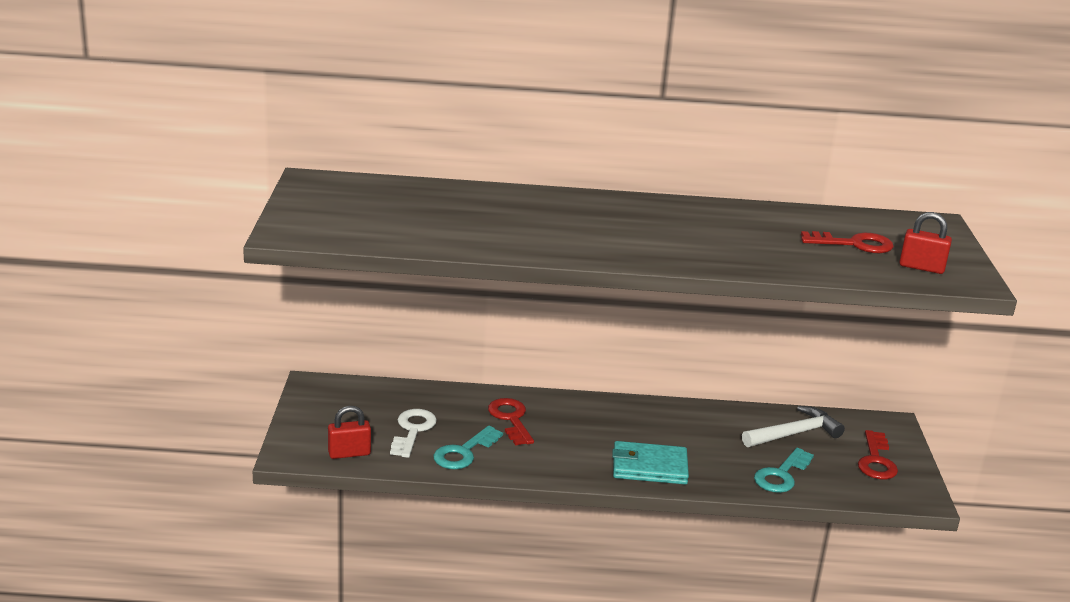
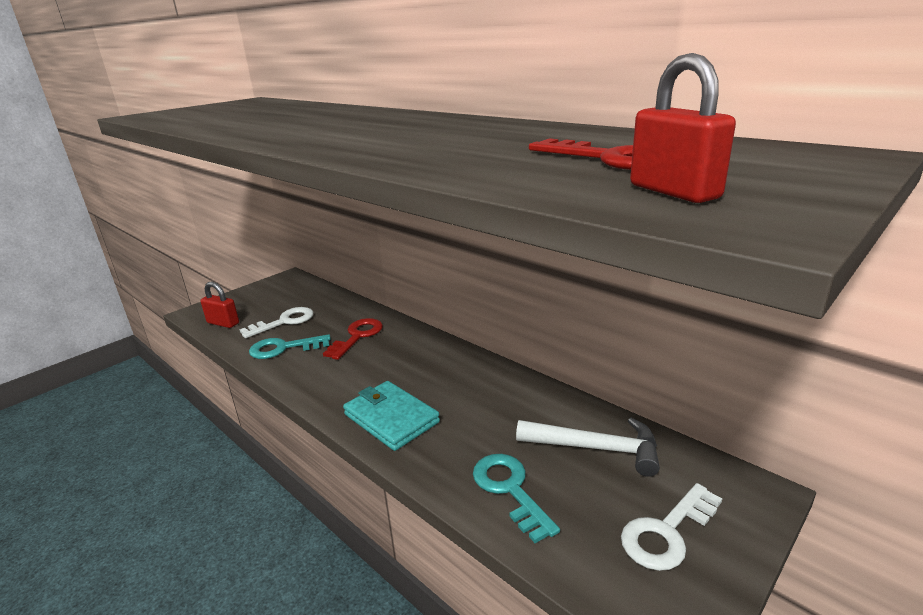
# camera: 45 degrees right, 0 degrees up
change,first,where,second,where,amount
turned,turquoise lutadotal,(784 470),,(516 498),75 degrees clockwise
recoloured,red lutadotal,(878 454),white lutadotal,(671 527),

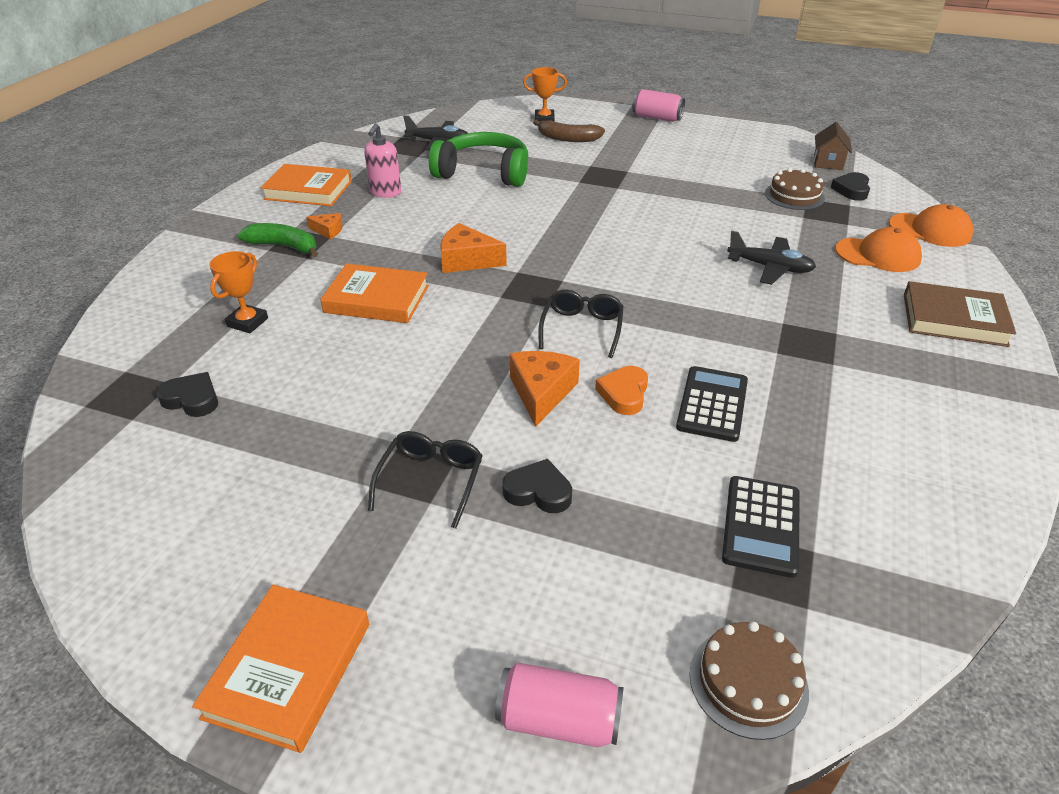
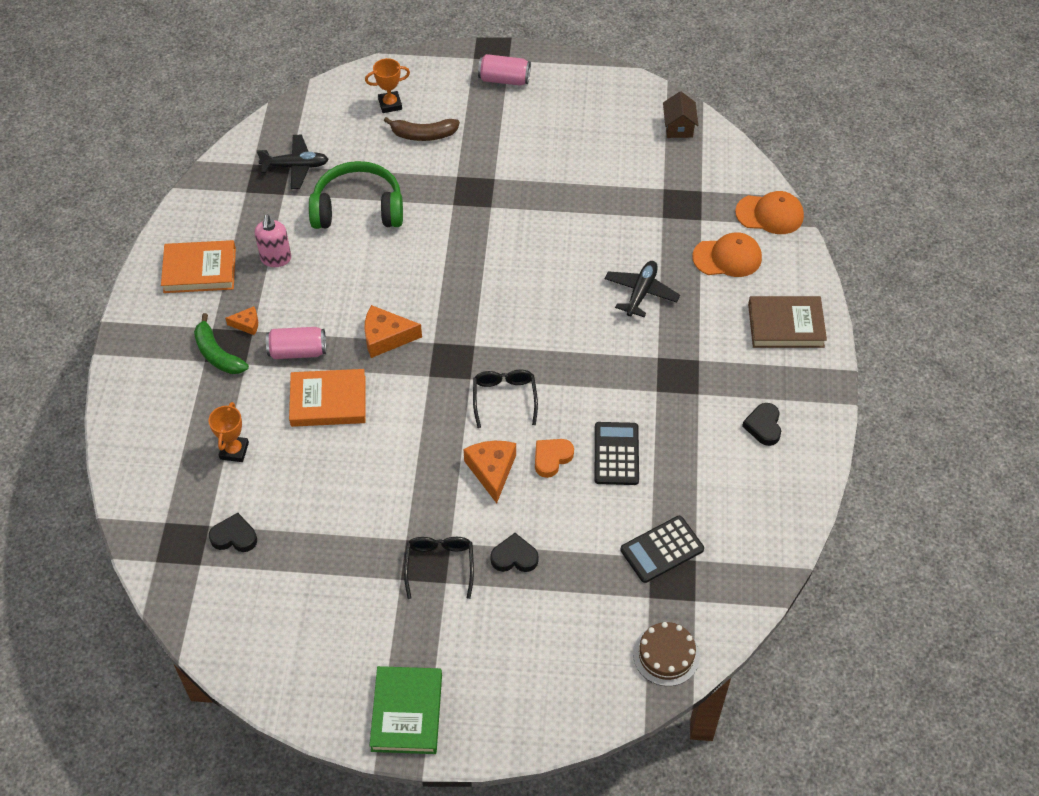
# camera: 15 degrees left, 15 degrees up
change,first,where,second,where,amount
turned,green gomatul,(278 240),,(221 343),135 degrees counterclockwise
moved,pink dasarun,(559 705),,(296 343),
recoloured,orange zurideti,(280 668),green zurideti,(405 710),
turned,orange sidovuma,(621 390),,(554 458),45 degrees clockwise
turned,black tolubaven,(771 258),,(642 289),75 degrees counterclockwise
turned,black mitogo,(761 527),,(662 549),60 degrees clockwise
moved,black sidovuma,(850 186),,(761 424),
removed,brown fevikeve,(795 189),,,

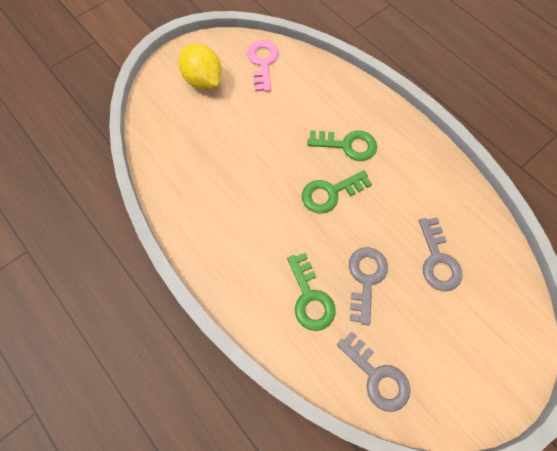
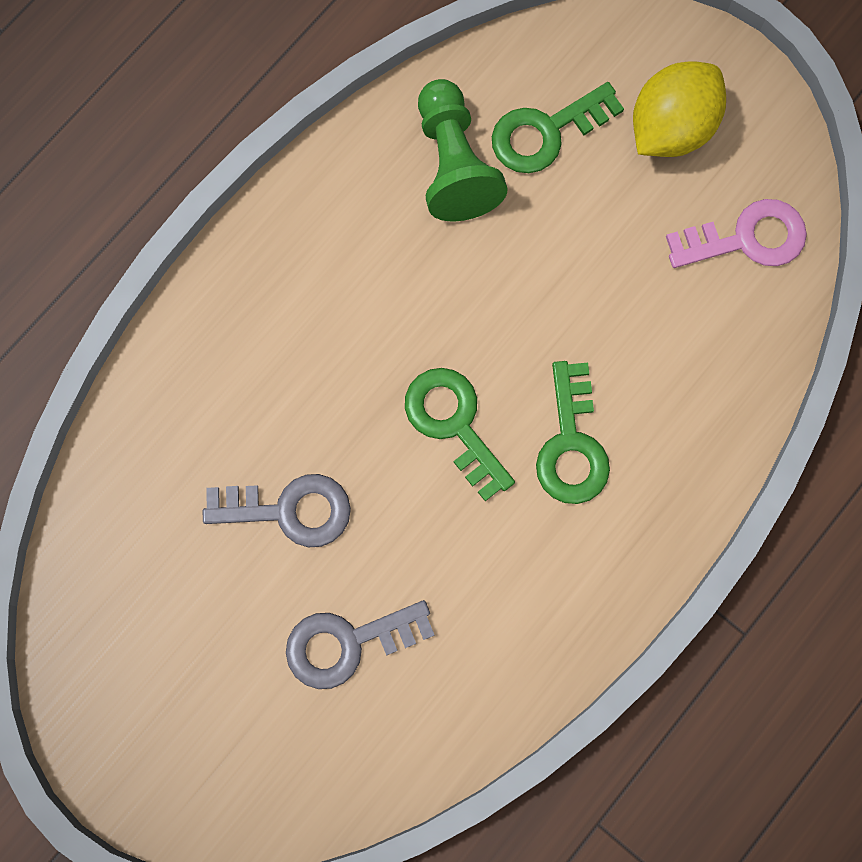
# camera: 80 degrees right, 10 degrees up
change,first,where,second,where,amount
added,,,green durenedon,(462 150),
moved,green lutadotal,(311 292),,(558 127),
removed,grey lutadotal,(374 372),,,

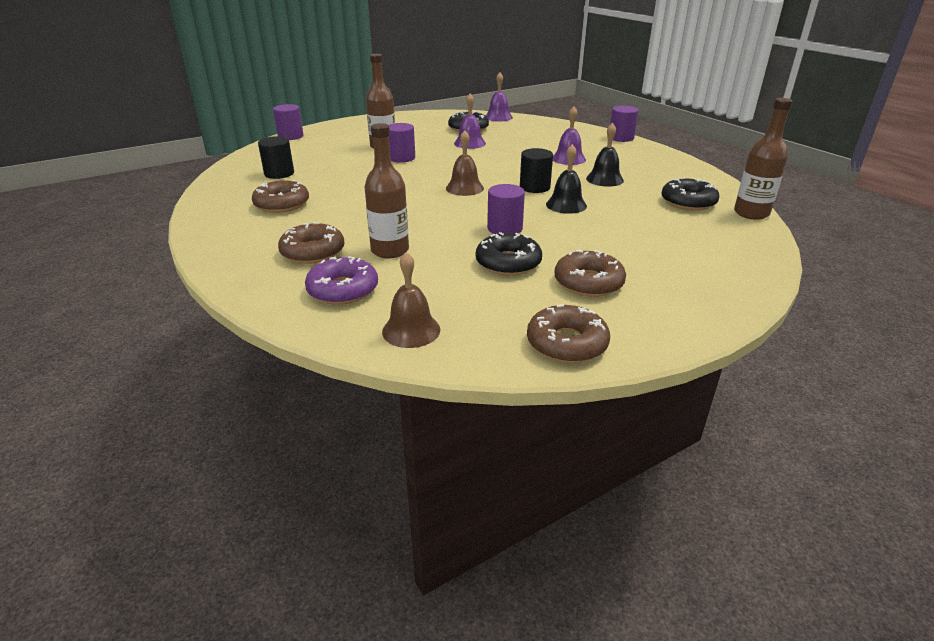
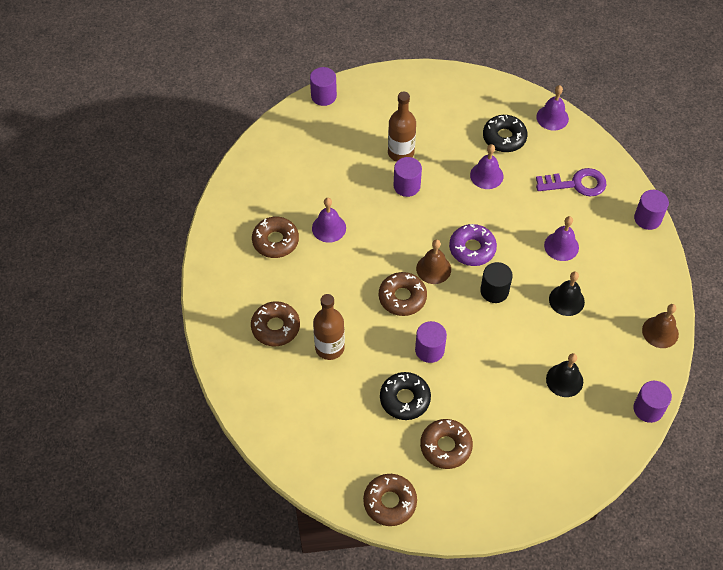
# camera: 25 degrees right, 25 degrees up
change,first,where,second,where,amount
added,,,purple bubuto,(329 220),
added,,,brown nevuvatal,(403 294),
moved,purple nevuvatal,(341 280),,(473 245),
added,,,purple lutadotal,(571 182),
moved,black bubuto,(566 179),,(564 375),
replaced,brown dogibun,(763 159),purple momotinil,(652 402),
moved,brown bubuto,(411 300),,(660 326),
removed,black momotinil,(276 157),,,
removed,black nevuvatal,(690 194),,,

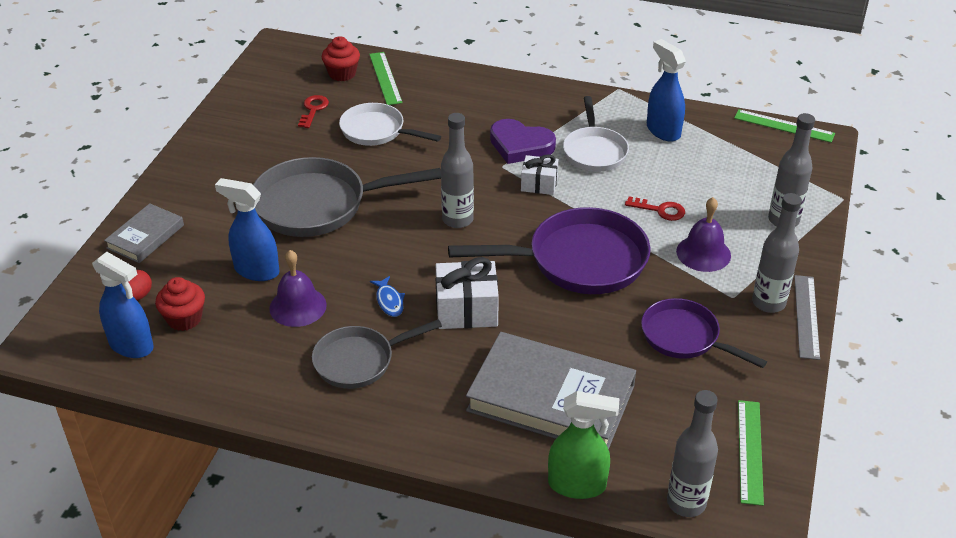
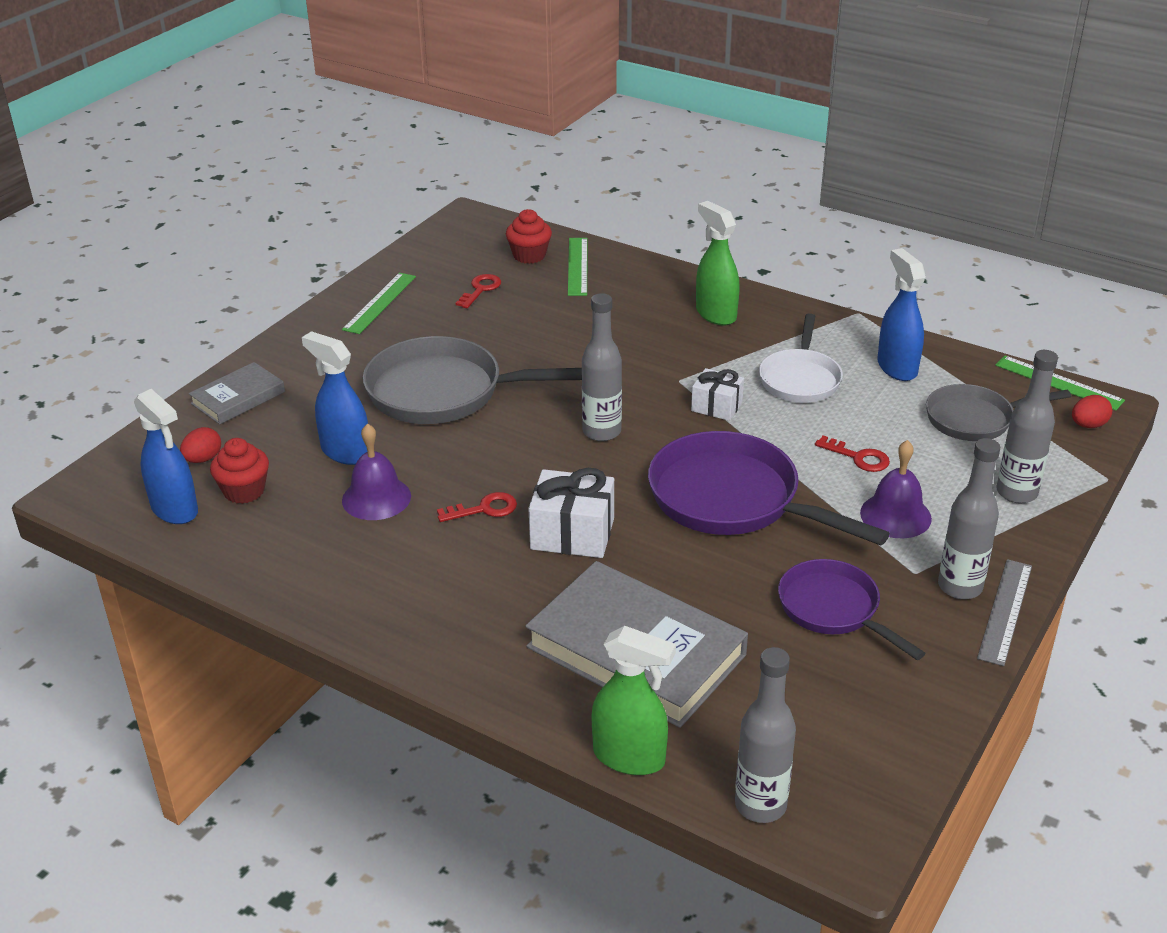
# camera: 15 degrees right, 5 degrees down
change,first,where,second,where,amount
moved,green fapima,(751 453),,(379 303),
replaced,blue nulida,(387 296),red lutadotal,(477 507),
turned,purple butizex,(549 250),,(769 488),150 degrees counterclockwise
added,,,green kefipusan,(718 263),
moved,grey butizex,(377 354),,(998 412),
added,,,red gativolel,(1092 411),
removed,white butizex,(390 124),,,
removed,purple sidovuma,(523 141),,,

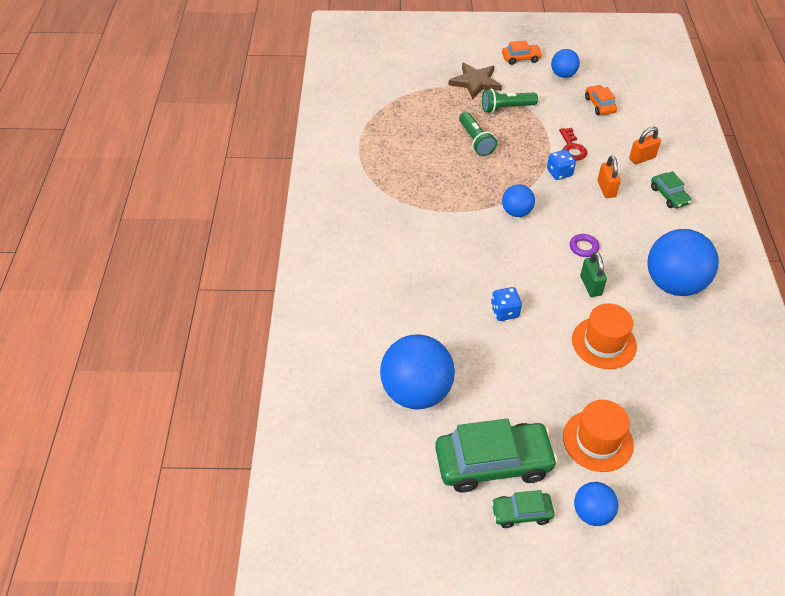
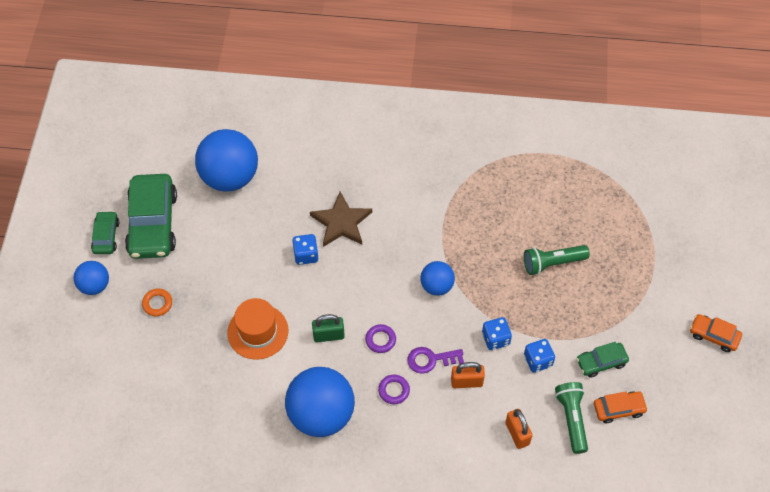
# camera: 95 degrees right, 10 degrees up
change,first,where,second,where,amount
replaced,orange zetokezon,(598 436),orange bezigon,(157 302),
moved,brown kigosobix,(475 81),,(341 219),
added,,,purple bezigon,(394 389),
added,,,purple lutadotal,(435 360),
replaced,red lutadotal,(573 144),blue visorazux,(539 356),
moved,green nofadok,(510 101),,(571 418),
moved,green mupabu,(671 190),,(602 360),
turned,orange mupabu,(522 52),,(716 333),120 degrees clockwise
removed,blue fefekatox,(565 63),,,

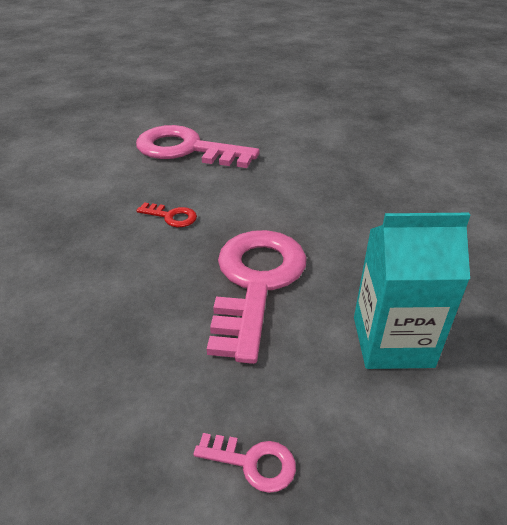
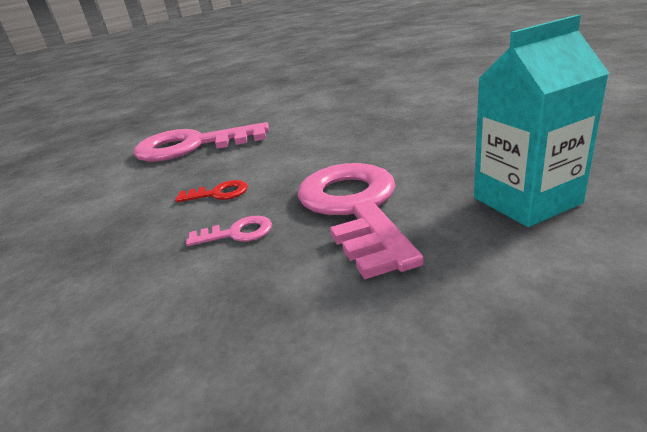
# camera: 20 degrees left, 10 degrees down
change,first,where,second,where,amount
moved,pink lutadotal,(244 463),,(229 231),

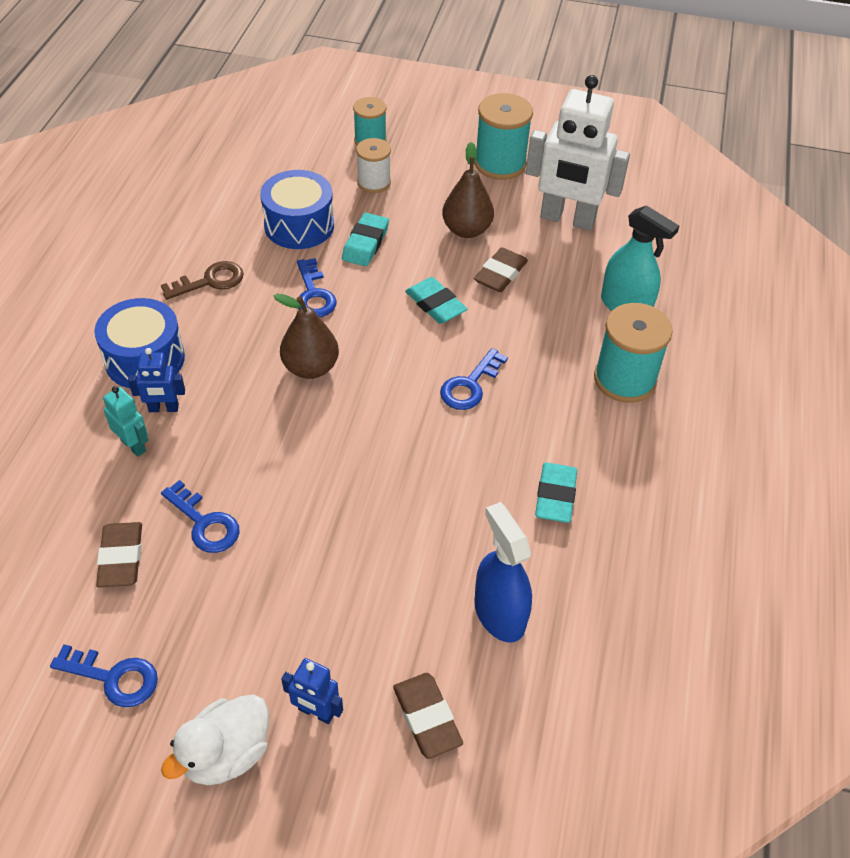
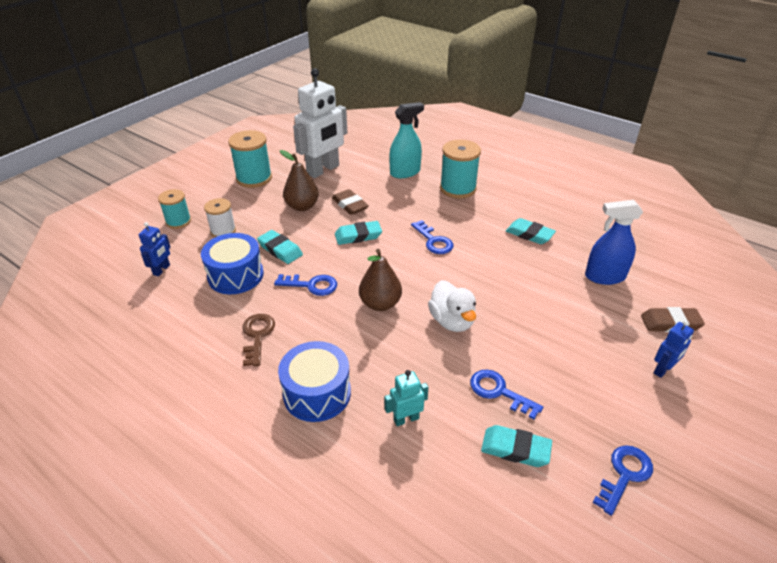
# camera: 65 degrees left, 10 degrees down
change,first,where,second,where,amount
moved,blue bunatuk,(156 380),,(154 249),
moved,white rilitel,(215 740),,(452 306),
turned,blue lutadotal,(200 516),,(506 394),120 degrees counterclockwise
recoloured,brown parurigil,(119 555),turquoise parurigil,(516 446),

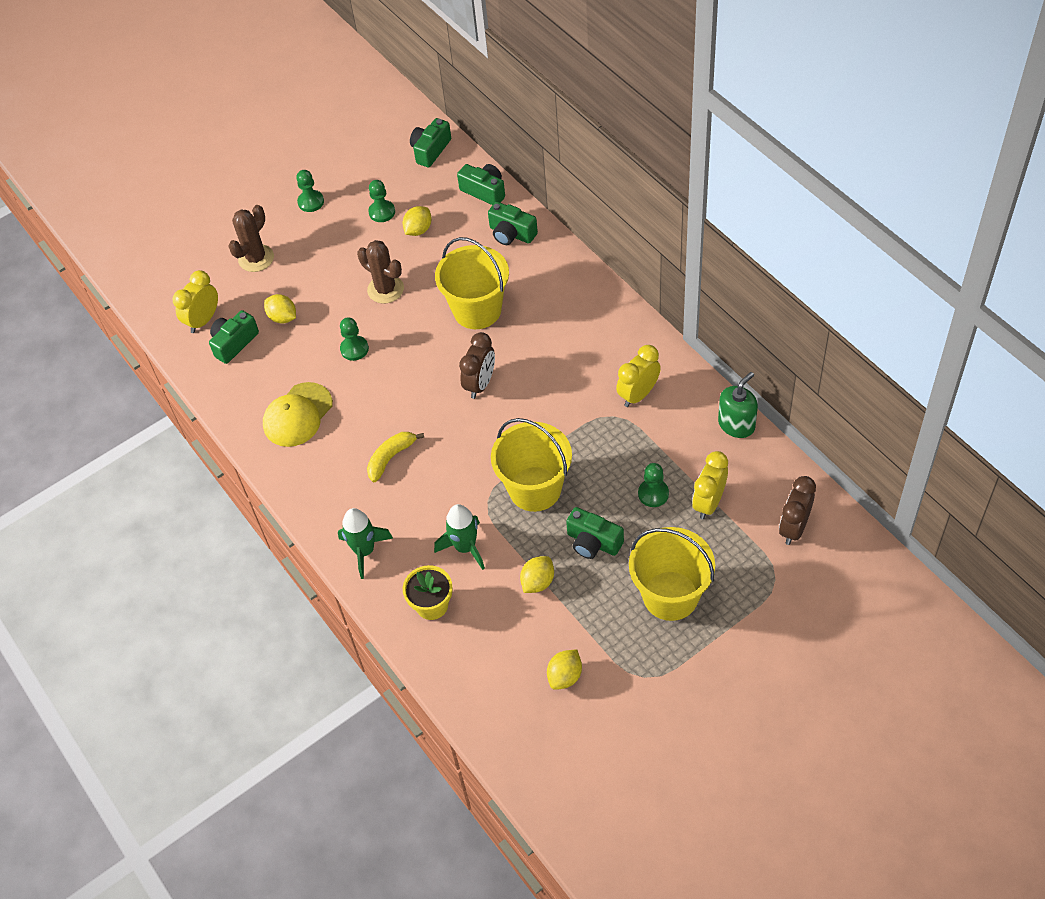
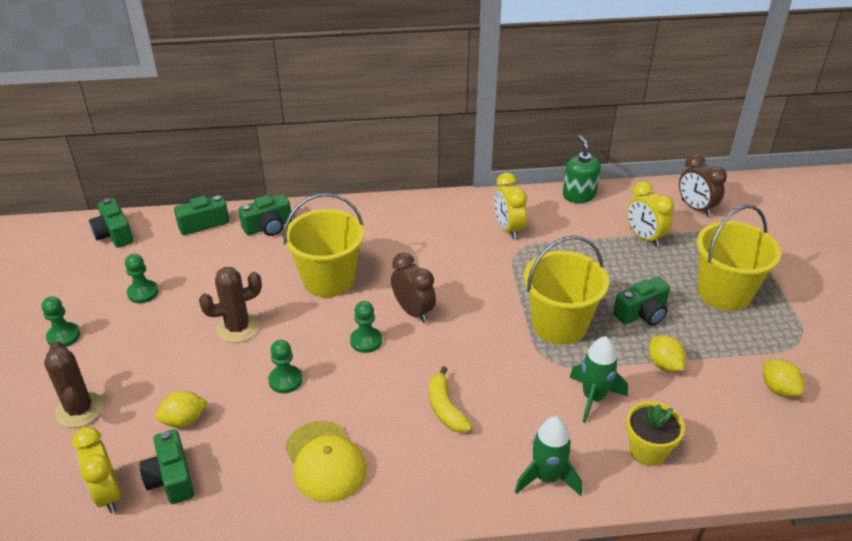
# camera: 65 degrees left, 15 degrees down
change,first,where,second,where,amount
moved,green durenedon,(653 485),,(366 327),
removed,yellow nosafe,(417 221),,,

